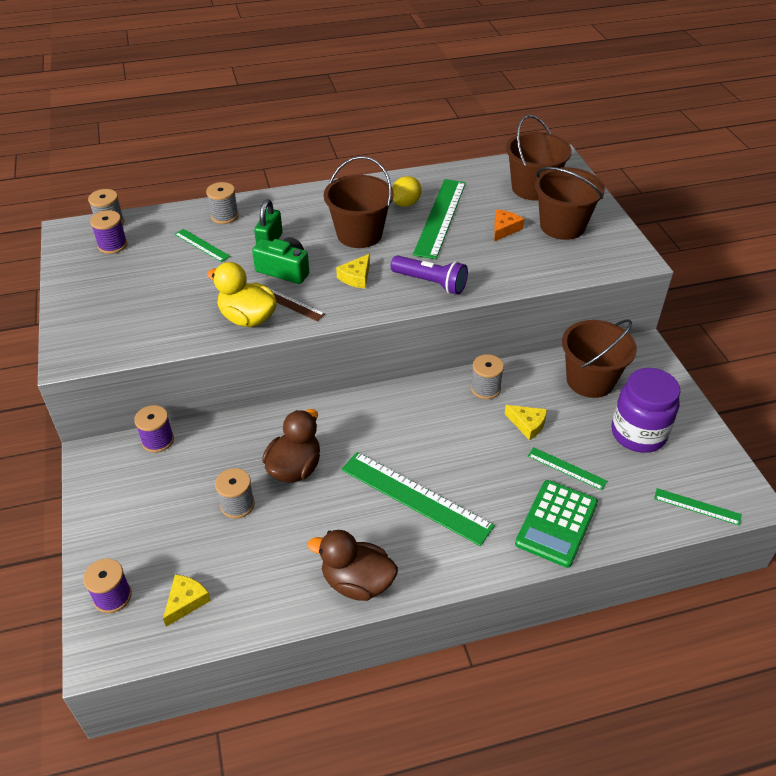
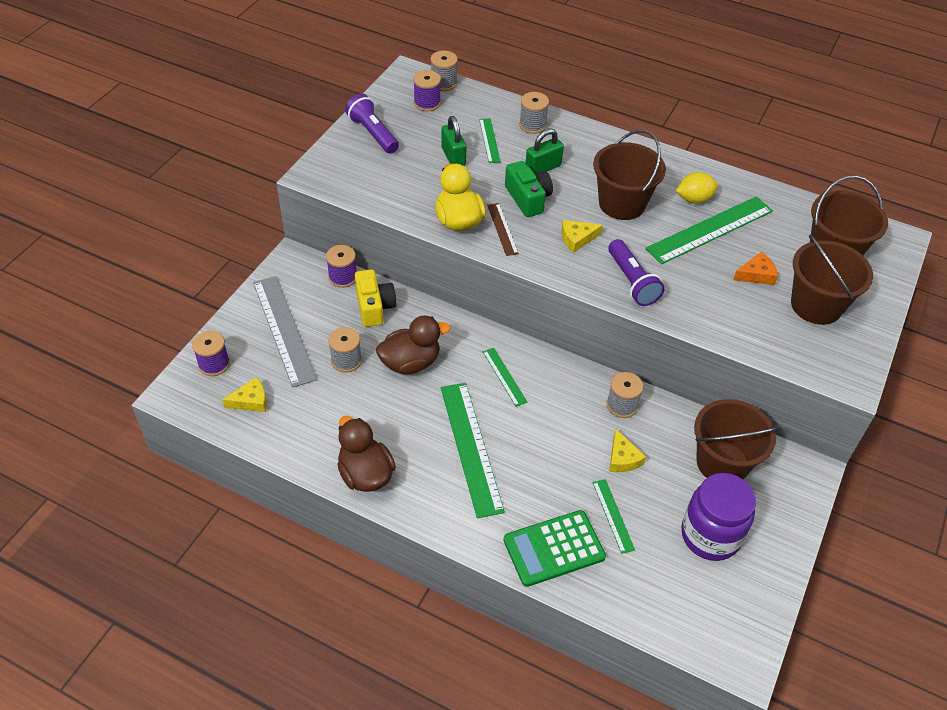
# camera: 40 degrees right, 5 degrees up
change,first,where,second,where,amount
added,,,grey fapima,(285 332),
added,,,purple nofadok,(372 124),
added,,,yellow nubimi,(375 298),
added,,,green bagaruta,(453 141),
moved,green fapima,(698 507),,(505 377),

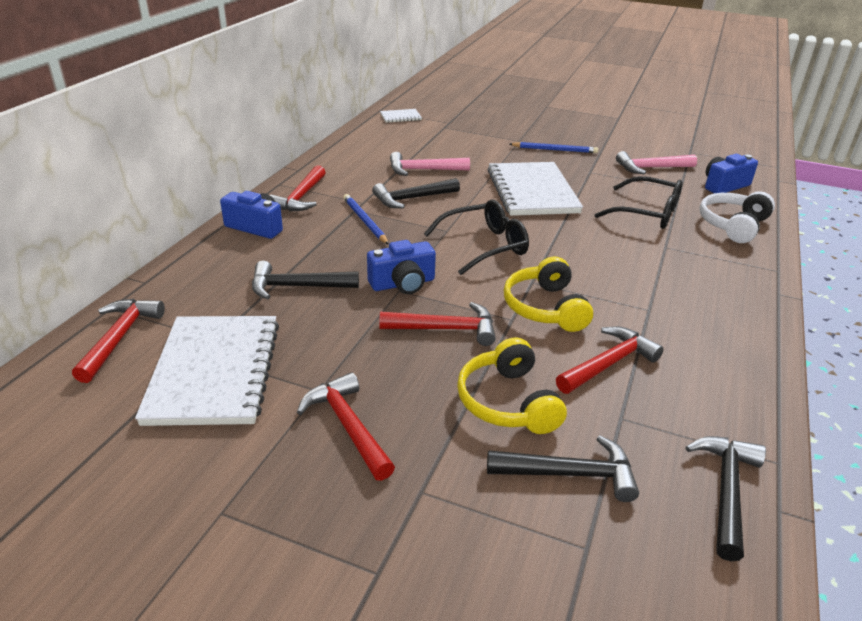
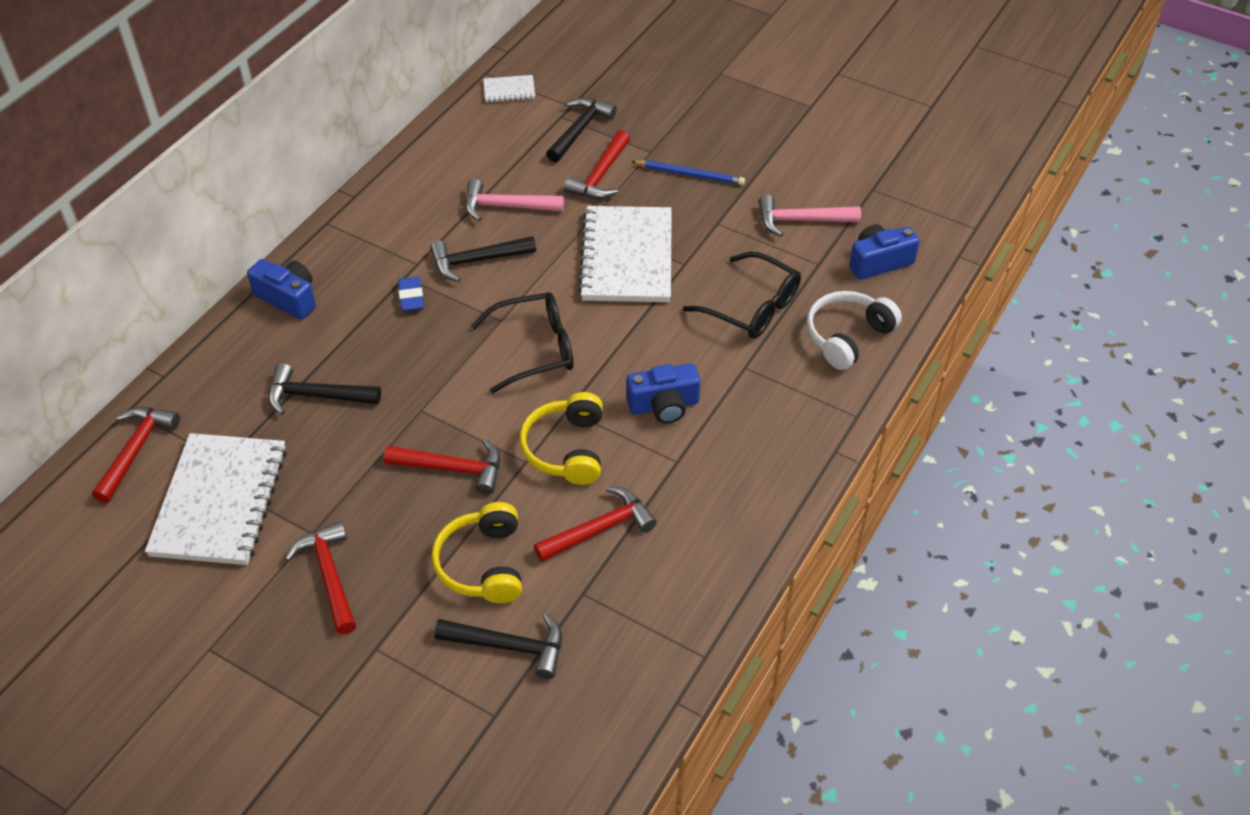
# camera: 10 degrees right, 15 degrees up
change,first,where,second,where,amount
replaced,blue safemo,(366 219),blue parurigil,(411 294),
moved,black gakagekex,(725 498),,(581 130),
moved,red gakagekex,(298 188),,(597 164),
moved,blue nubimi,(401 267),,(663 394),

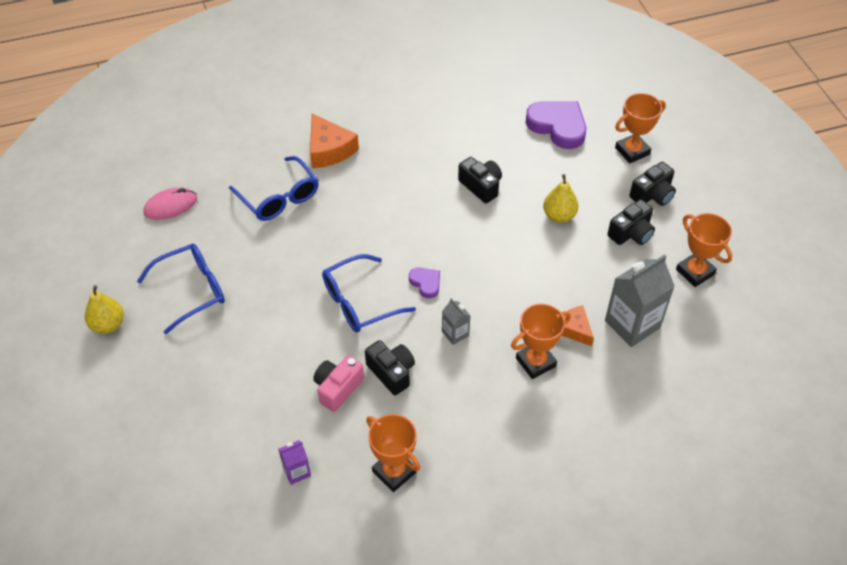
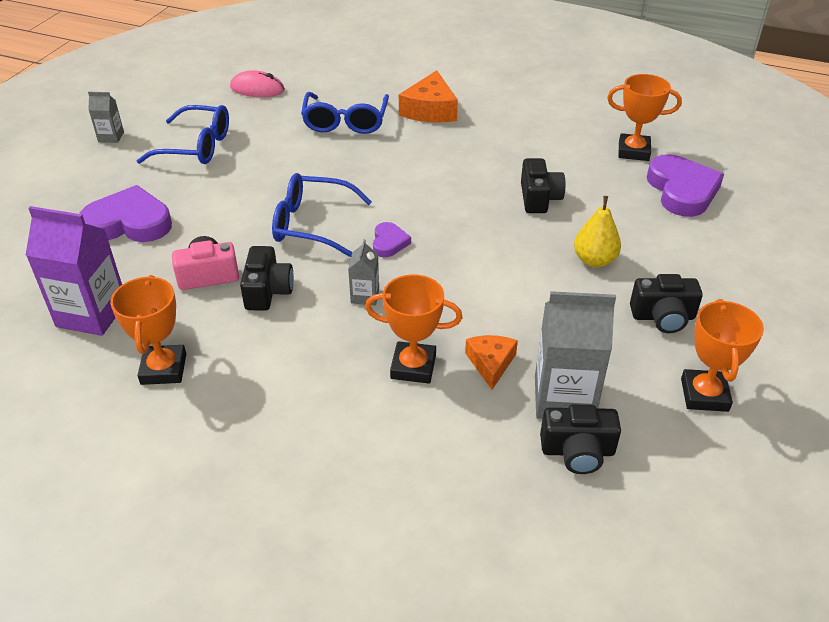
# camera: 40 degrees right, 10 degrees down
change,first,where,second,where,amount
resized,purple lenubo,(294 462),,(74 271),x2.00
added,,,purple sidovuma,(125 213),
replaced,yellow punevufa,(104 309),grey lenubo,(106 117),
moved,black nubimi,(652 184),,(580 439),
moved,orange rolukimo,(640 128),,(644 117),

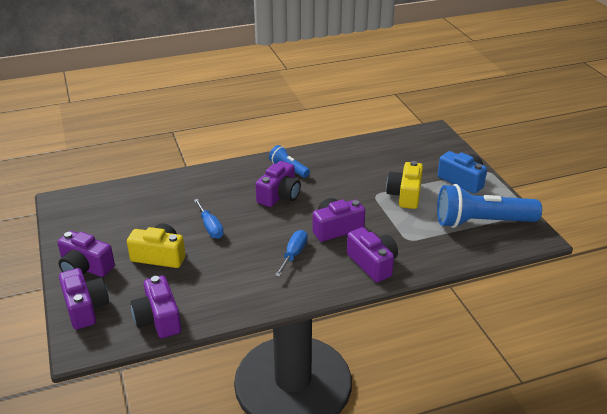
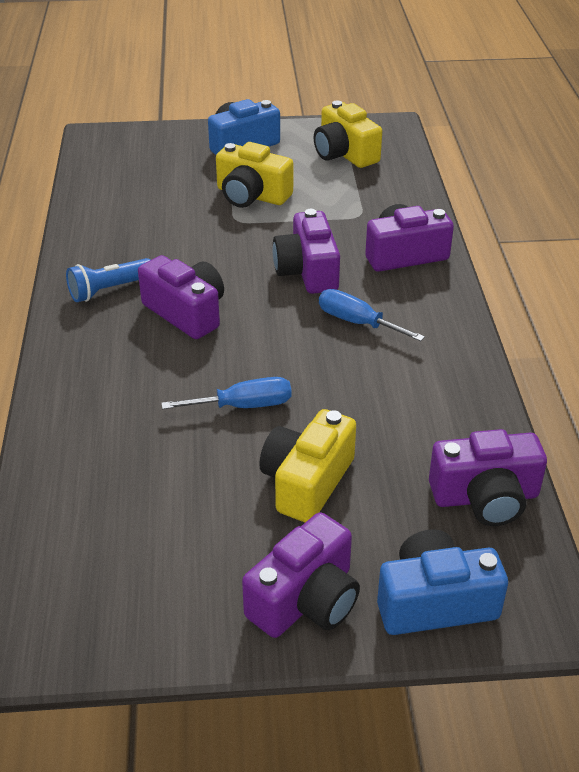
# camera: 75 degrees left, 5 degrees up
change,first,where,second,where,amount
replaced,blue nofadok,(489 206),yellow nubimi,(348 134),
recoloured,purple nubimi,(84 299),blue nubimi,(442 582),

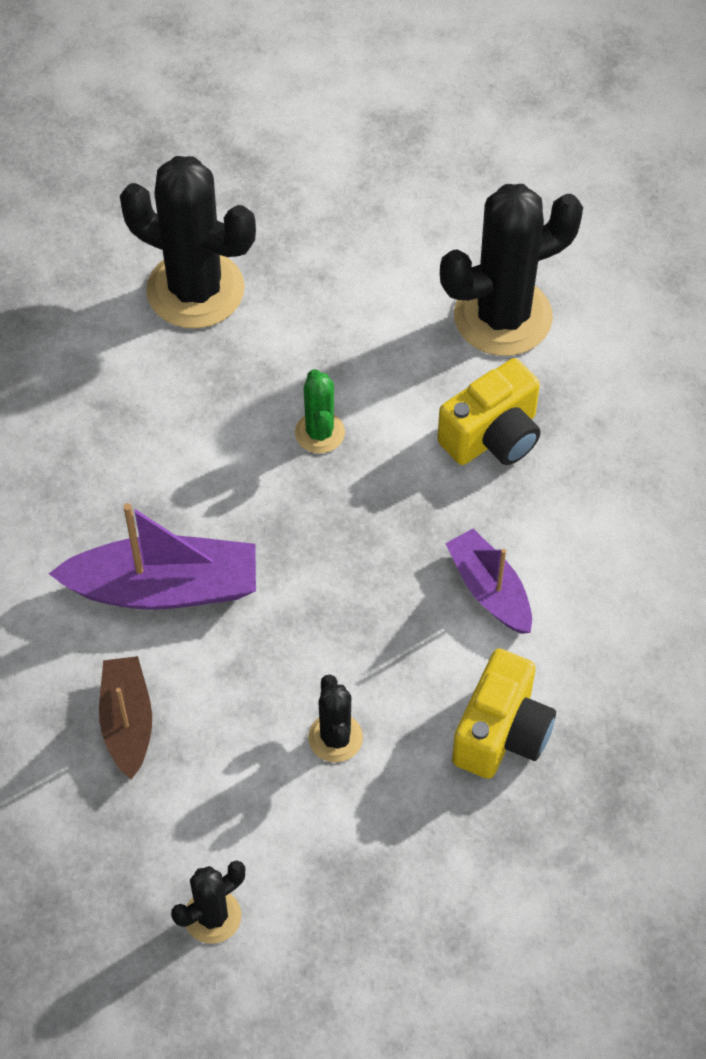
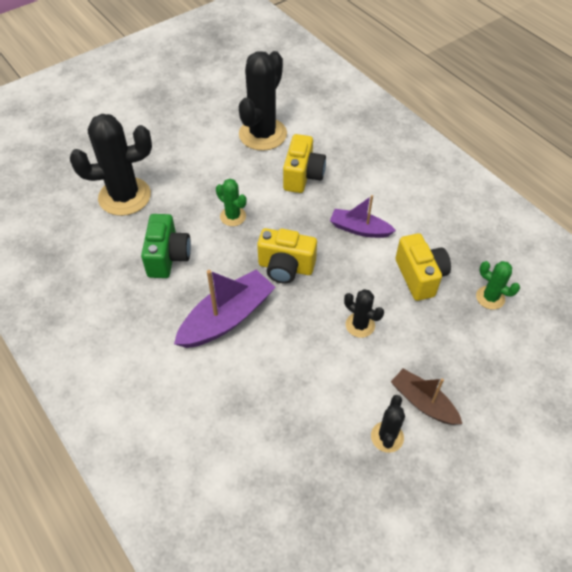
# camera: 40 degrees left, 5 degrees down
change,first,where,second,where,amount
added,,,green nubimi,(166 246),
added,,,yellow nubimi,(287 256),
moved,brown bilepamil,(125 717),,(426 397),
added,,,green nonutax,(498 285),

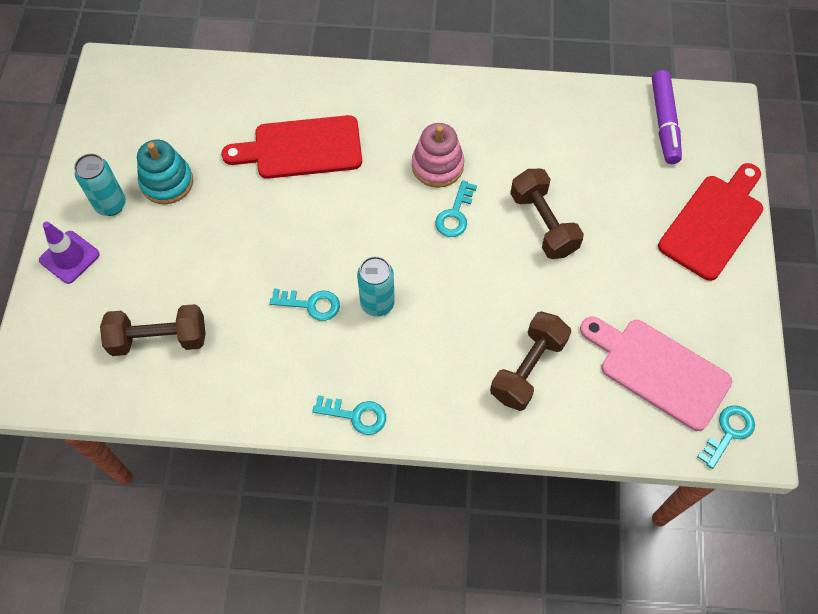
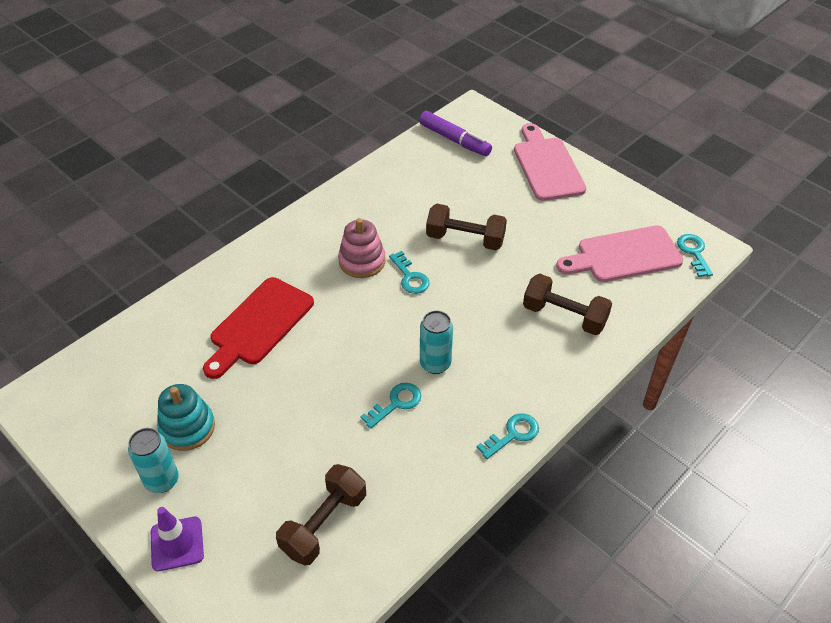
# camera: 50 degrees left, 15 degrees down
change,first,where,second,where,amount
recoloured,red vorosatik,(710 222),pink vorosatik,(550 162),
turned,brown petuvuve,(530 361),,(567 304),45 degrees counterclockwise

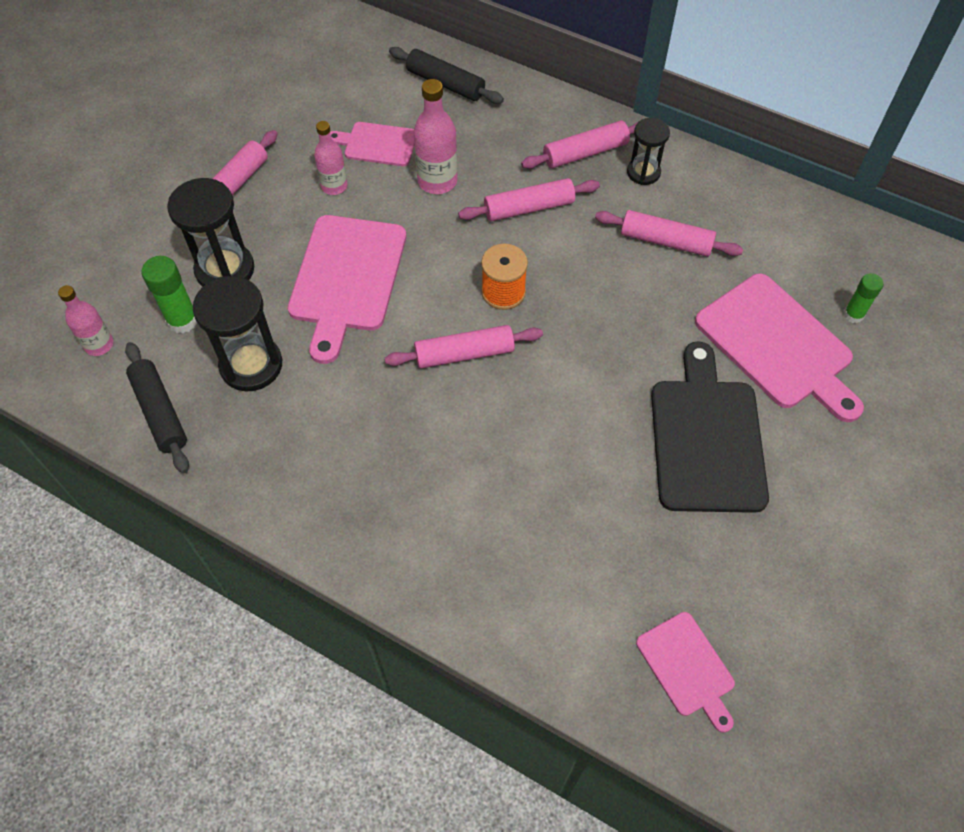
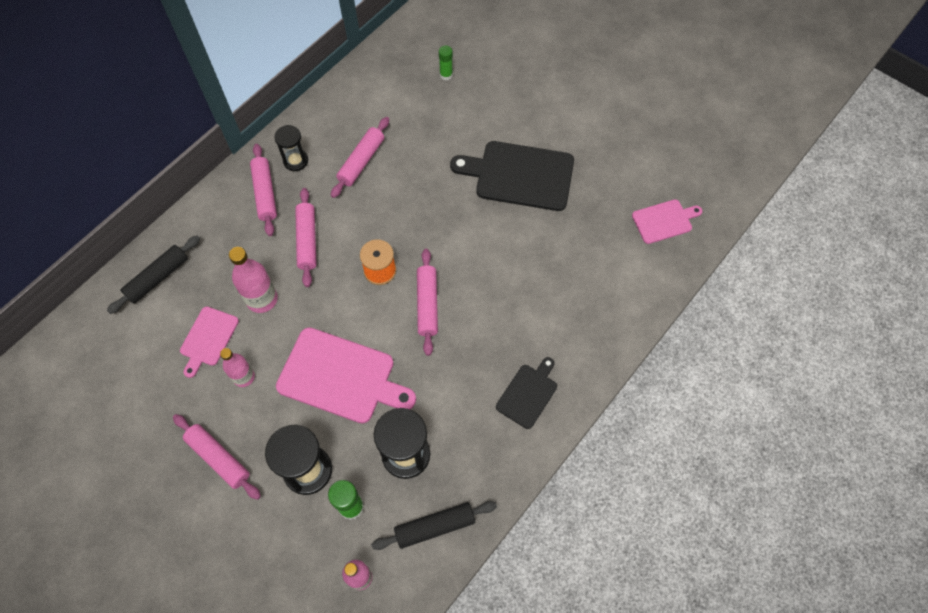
# camera: 80 degrees left, 5 degrees up
change,first,where,second,where,amount
added,,,black vorosatik,(526 393),
removed,pink vorosatik,(779 347),,,

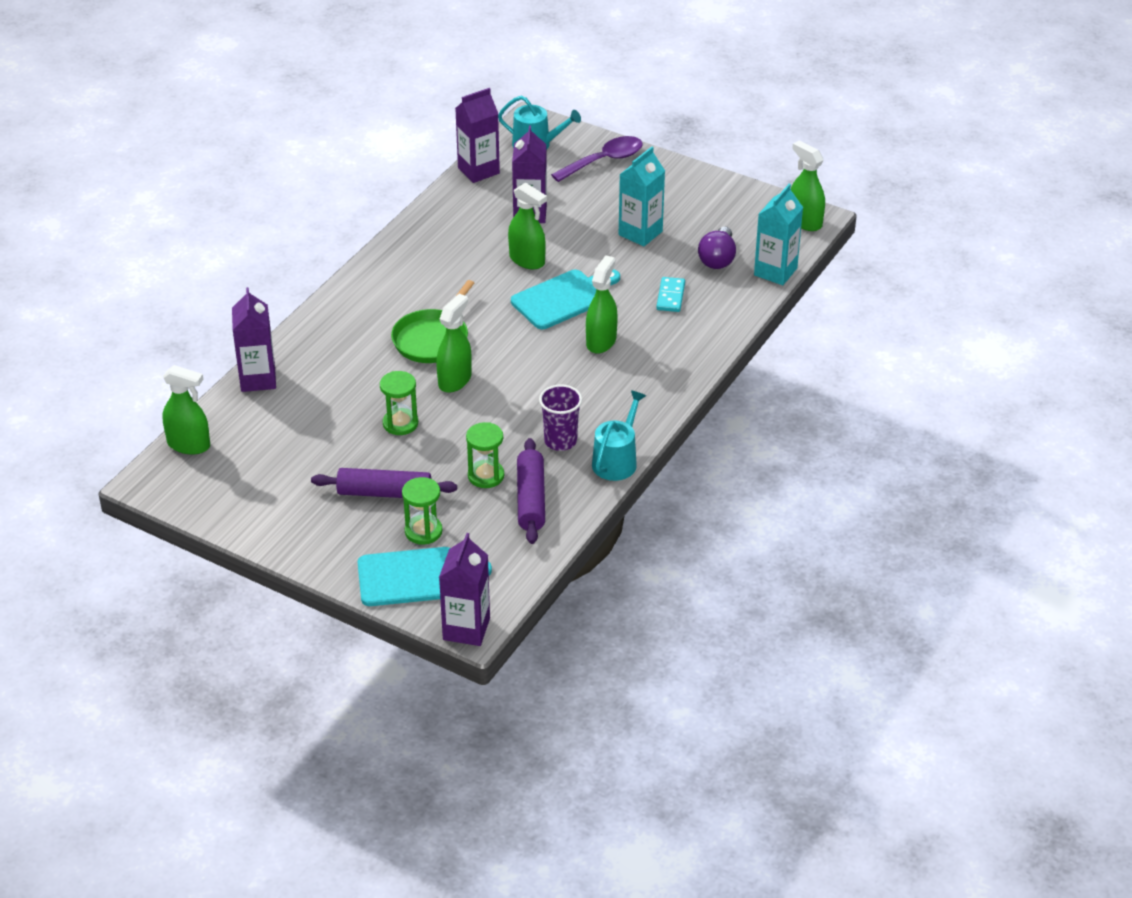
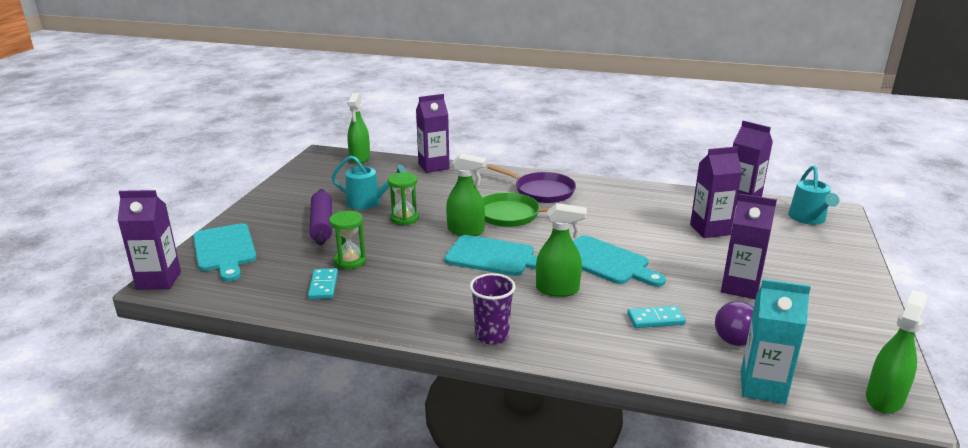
# camera: 75 degrees right, 15 degrees down
change,first,where,second,where,amount
replaced,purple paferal,(531 491),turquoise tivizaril,(323 283),
moved,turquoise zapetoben,(619 435),,(369 182),
added,,,turquoise vorosatik,(490 255),
moved,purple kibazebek,(560 417),,(492 309),
added,,,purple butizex,(531 184),
recoloured,turquoise lenubo,(642 196),purple lenubo,(749 246),
removed,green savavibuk,(422 511),,,
removed,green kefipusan,(527 225),,,
removed,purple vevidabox,(597 159),,,

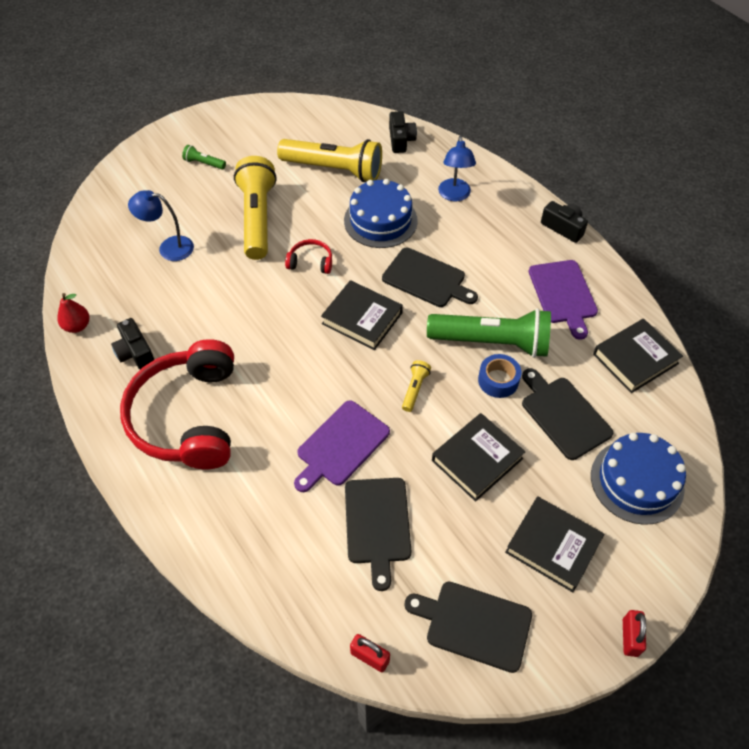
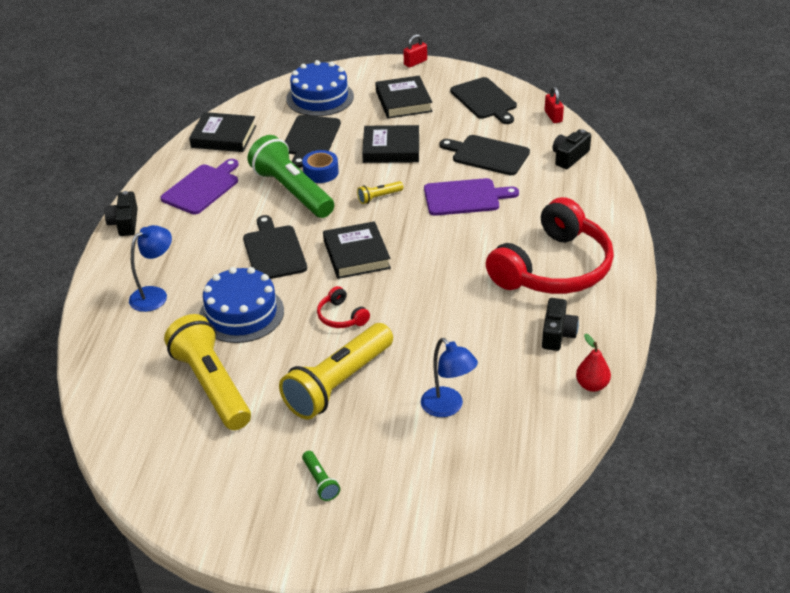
# camera: 135 degrees left, 15 degrees down
change,first,where,second,where,amount
turned,black vorosatik,(378 534),,(485 155),105 degrees counterclockwise
moved,black nubimi,(403 132),,(572 149),

